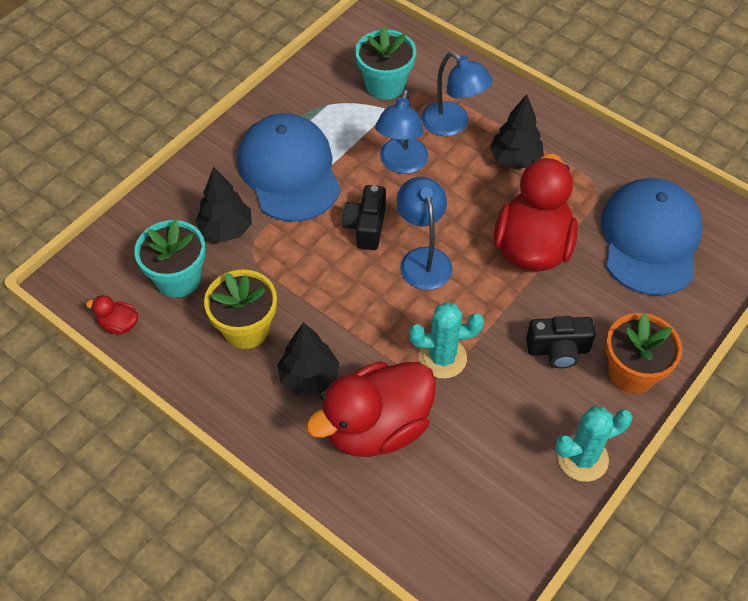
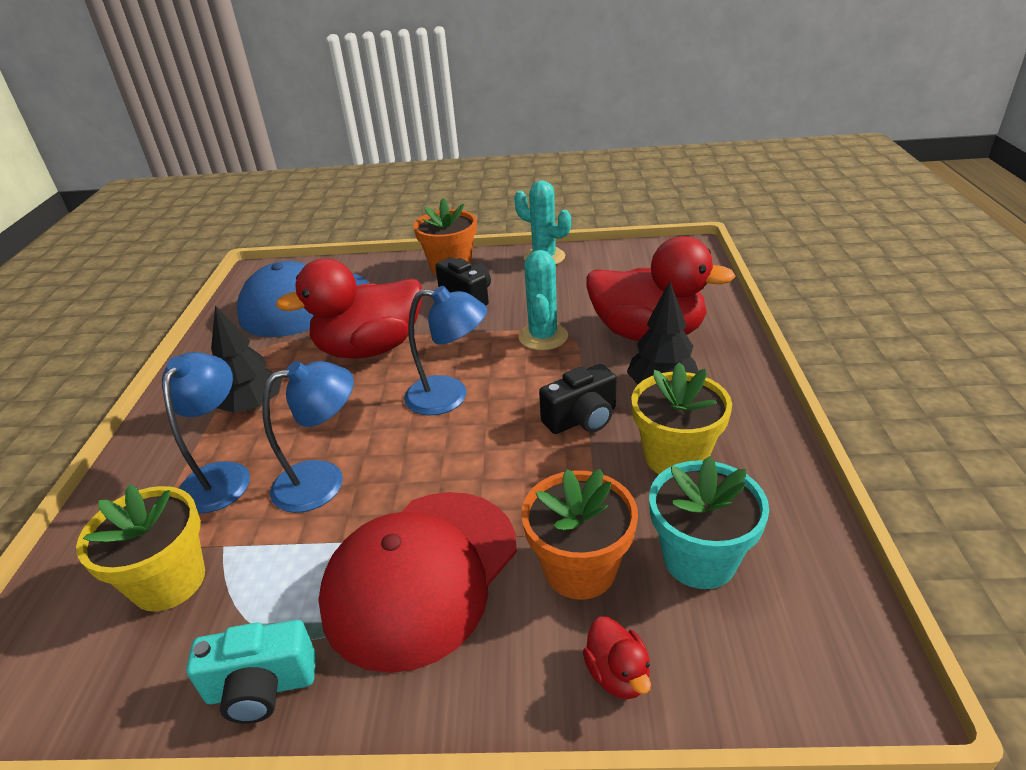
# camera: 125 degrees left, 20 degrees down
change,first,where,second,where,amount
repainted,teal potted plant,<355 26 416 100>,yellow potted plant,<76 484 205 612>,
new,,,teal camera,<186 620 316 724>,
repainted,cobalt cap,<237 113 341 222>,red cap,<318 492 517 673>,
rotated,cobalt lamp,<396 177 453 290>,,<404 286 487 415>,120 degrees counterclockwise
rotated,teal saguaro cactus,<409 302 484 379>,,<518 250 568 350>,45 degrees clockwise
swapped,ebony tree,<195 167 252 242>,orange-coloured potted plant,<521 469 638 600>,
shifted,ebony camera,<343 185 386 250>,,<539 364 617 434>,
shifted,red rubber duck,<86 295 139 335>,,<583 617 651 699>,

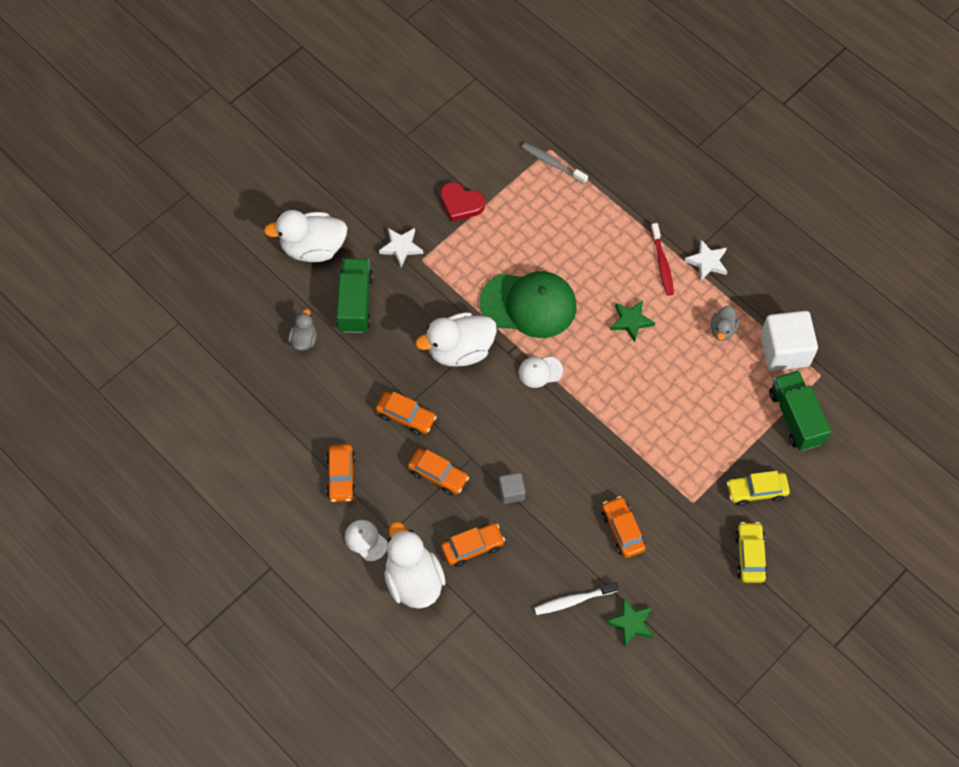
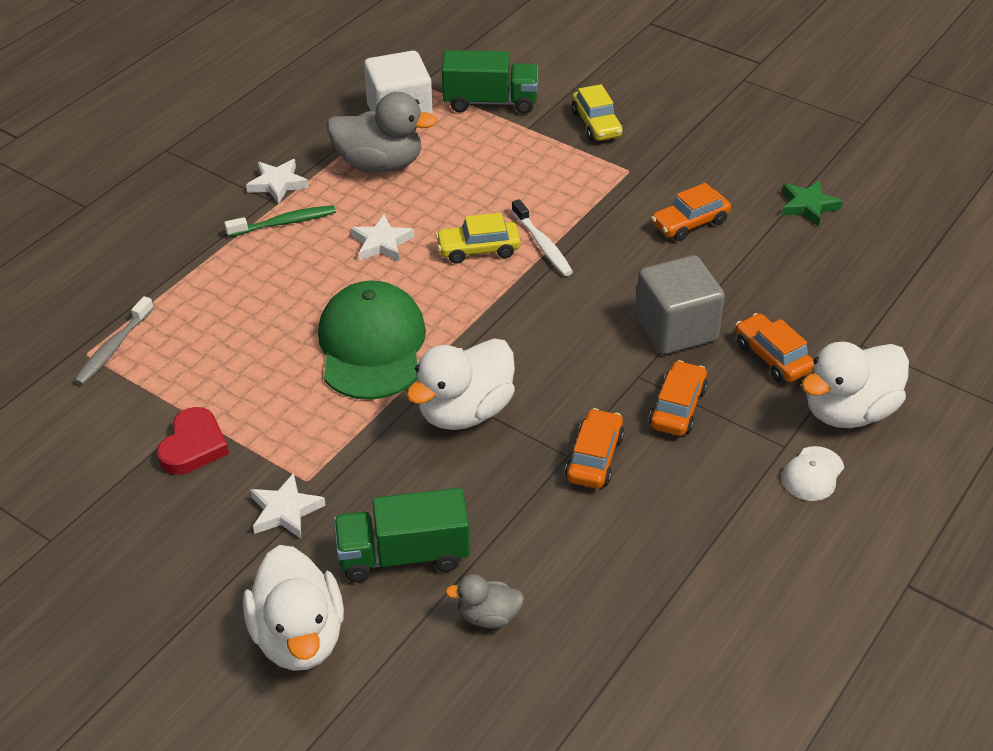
# camera: 100 degrees left, 20 degrees down
change,first,where,second,where,amount
repainted,red toothbrush,<651 223 674 296>,leaf-green toothbrush,<224 205 336 237>,
scaled,ash-grey rubber duck,<711 306 739 341>,,<327 92 437 172>,x1.94
repainted,leaf-green star shape,<610 300 655 342>,white star shape,<351 215 414 261>,
rotated,white rubber duck,<416 312 497 366>,,<406 338 515 430>,75 degrees clockwise
shifted,yellow toy car,<735 522 768 583>,,<435 213 521 264>,
rotated,leaf-green lorry,<769 370 831 451>,,<442 50 538 114>,150 degrees counterclockwise
shifted,white toothbrush,<534 582 619 615>,,<512 199 573 276>,
scaled,ash-grey cube,<499 473 525 504>,,<635 255 725 355>,x2.00
gone,orange-coloured toy car,<326 444 356 502>,,,
gone,white cap,<519 357 563 388>,,,

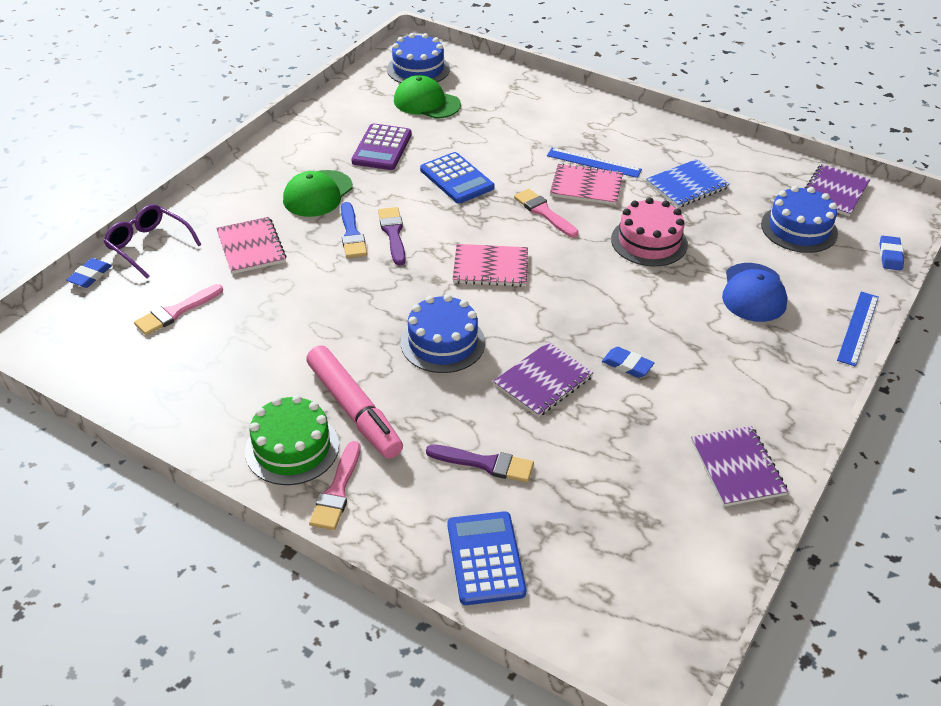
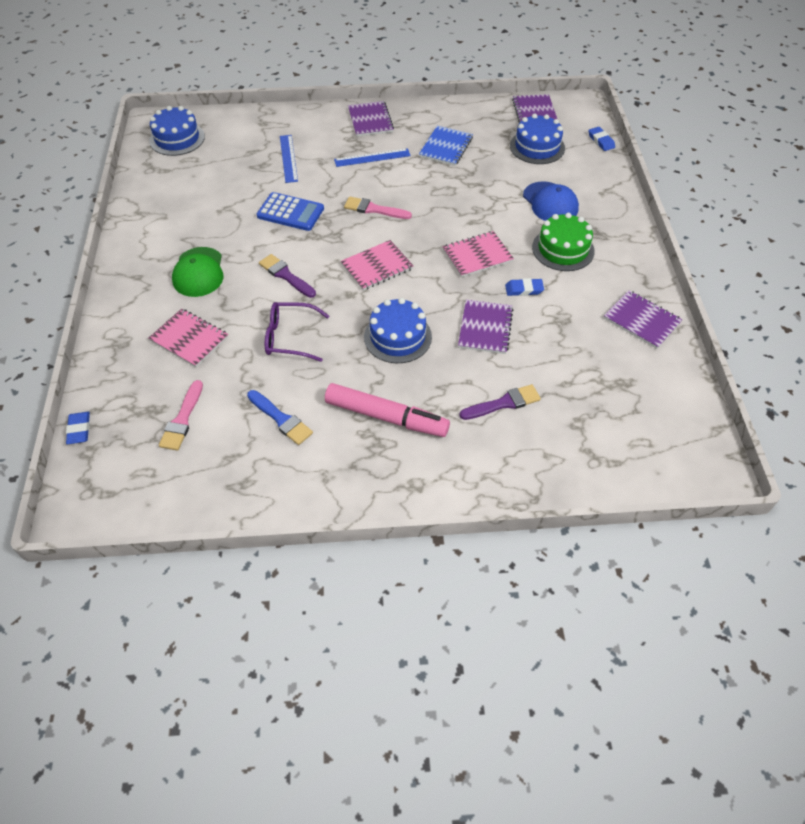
# camera: 35 degrees left, 10 degrees up
change,first,where,second,where,amount
shifted,cobalt paintbrush,<341 202 367 258>,,<247 390 313 445>,
shifted,purple spectacles,<104 204 202 279>,,<265 302 329 362>,
shifted,cobalt measuring stick,<837 292 879 367>,,<280 135 298 183>,
new,,,purple exercise book,<348 101 394 137>,
shifted,rose-pink exercise book,<550 163 623 205>,,<442 231 514 277>,
shifted,leaf-green cake,<245 395 339 485>,,<532 213 595 271>,
gone,rose-pink paintbrush,<309 441 361 530>,,,
gone,purple pocket calculator,<351 123 412 170>,,,
gone,leaf-green cap,<394 75 461 119>,,,
gone,cobalt pocket calculator,<448 511 526 605>,,,
gone,rose-pink cake,<611 197 688 266>,,,

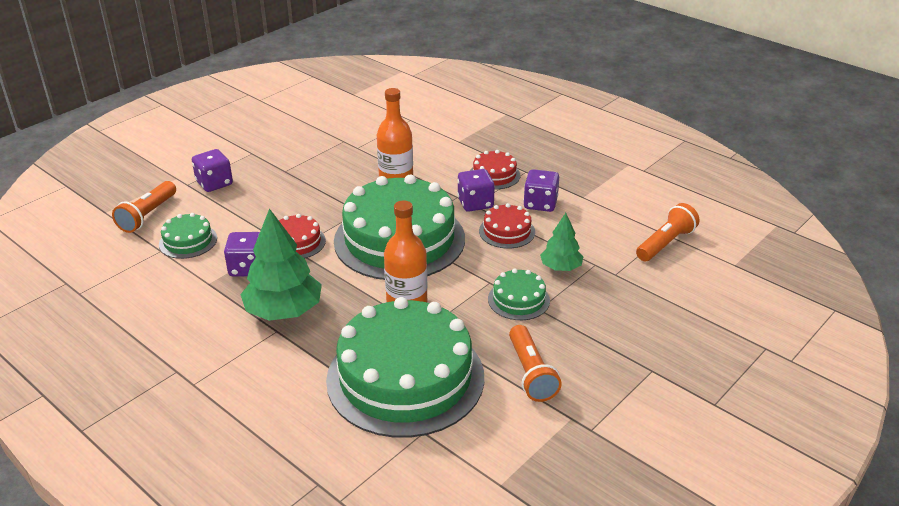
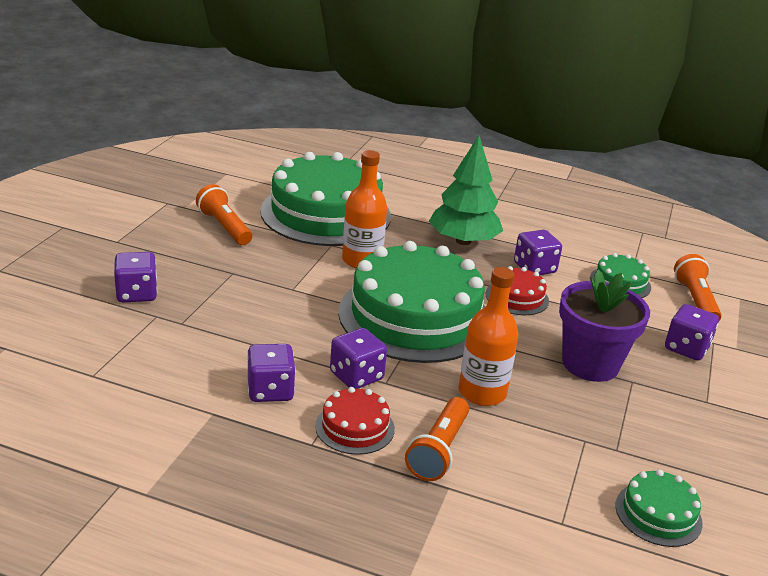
# camera: 155 degrees right, 5 degrees down
change,first,where,second,where,amount
new,,,purple game die,<114 252 157 302>,
shifted,orange-coloured flashlight,<636 203 700 261>,,<405 397 469 481>,
new,,,purple potted plant,<559 270 650 382>,
shifted,leaf-green cake,<488 268 550 320>,,<615 469 703 547>,
gone,red cake,<479 203 535 248>,,,
gone,leaf-green tree,<540 213 584 271>,,,

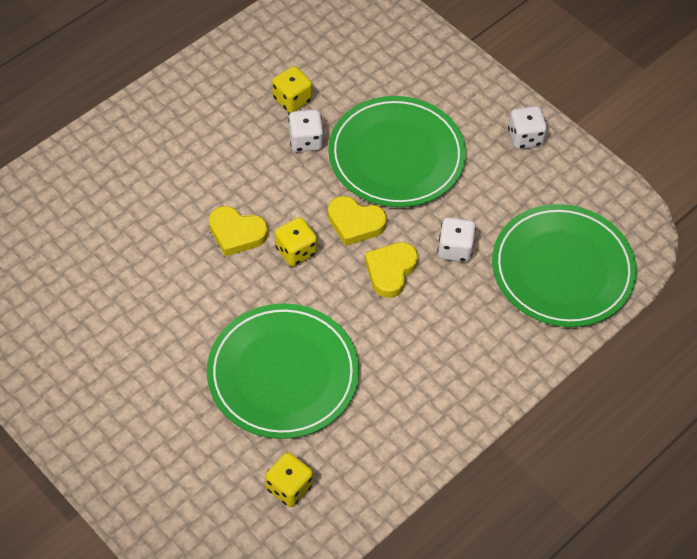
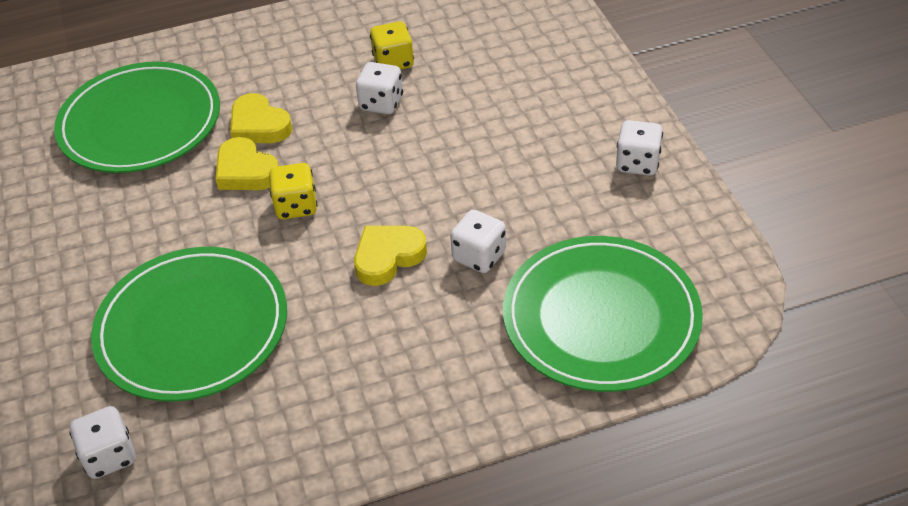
# camera: 30 degrees right, 10 degrees down
change,first,where,second,where,amount
shifted,leaf-green flat dish,<328 96 466 207>,,<54 62 220 173>,
repainted,yellow game die,<265 452 313 507>,white game die,<69 406 136 479>,
shifted,yellow love heart,<328 196 387 246>,,<230 93 292 143>,

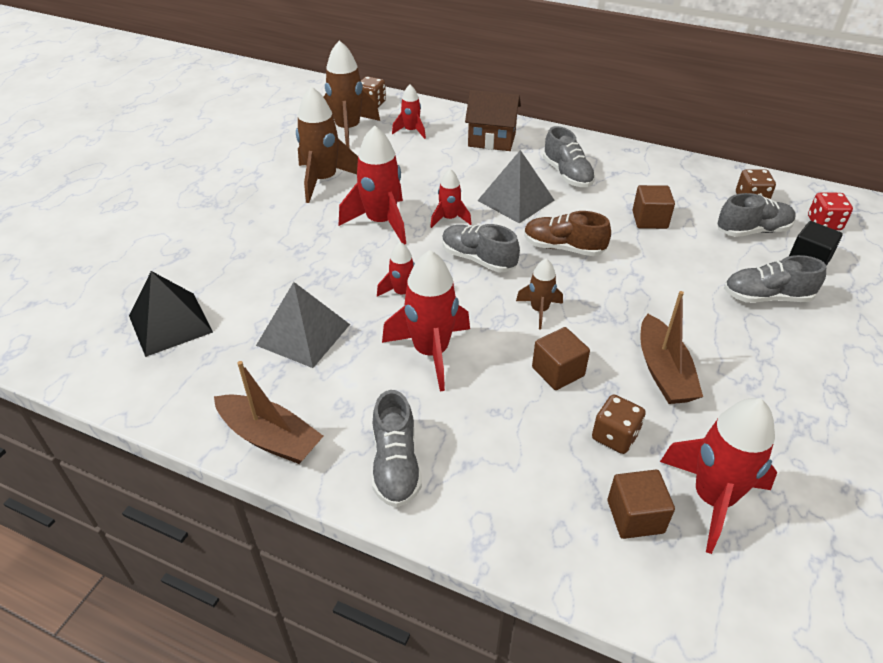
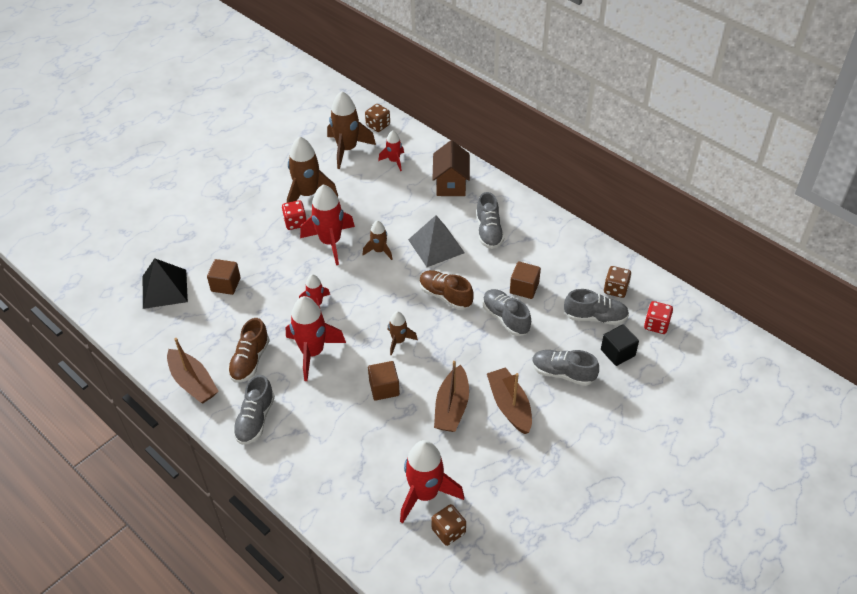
# camera: 20 degrees right, 5 degrees up
change,first,where,second,where,amount
shifted,brown cube,<608 470 675 539>,,<207 259 241 295>,
new,,,brown lace-up shoe,<228 318 270 383>,
new,,,red game die,<282 200 307 230>,
repainted,red spaceship,<430 169 472 228>,brown spaceship,<363 220 393 260>,
shifted,brown game die,<592 395 646 454>,,<431 504 466 546>,
rotated,brown cottage,<465 90 521 151>,,<432 140 470 196>,60 degrees clockwise
shifted,ash-grey lace-up shoe,<442 224 520 272>,,<483 289 531 336>,
new,,,brown boat,<487 367 532 434>,
gone,ash-grey pyramid shape,<256 282 350 368>,,,

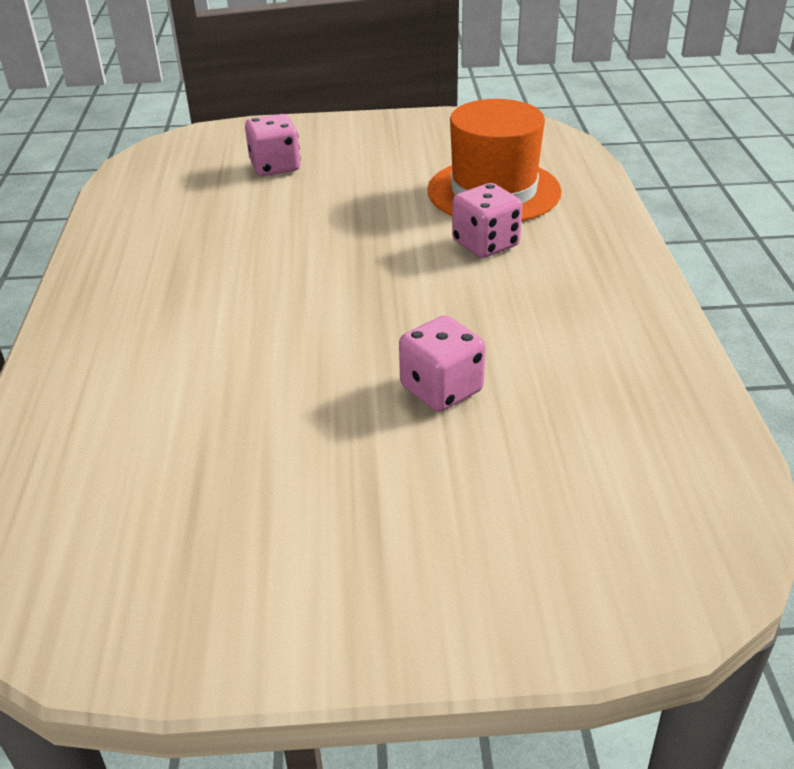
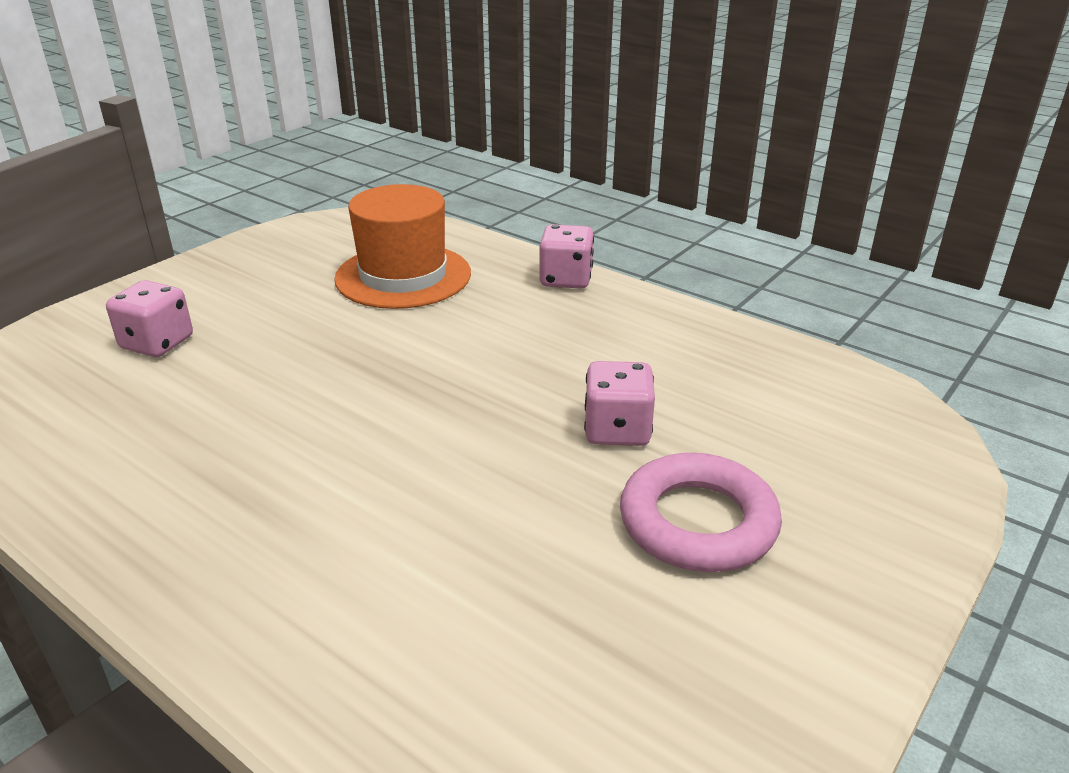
# camera: 50 degrees left, 5 degrees down
change,first,where,second,where,amount
shifted,rose-pink game die,<452 183 522 258>,,<539 224 594 289>,
new,,,rose-pink hoop,<620 453 782 572>,

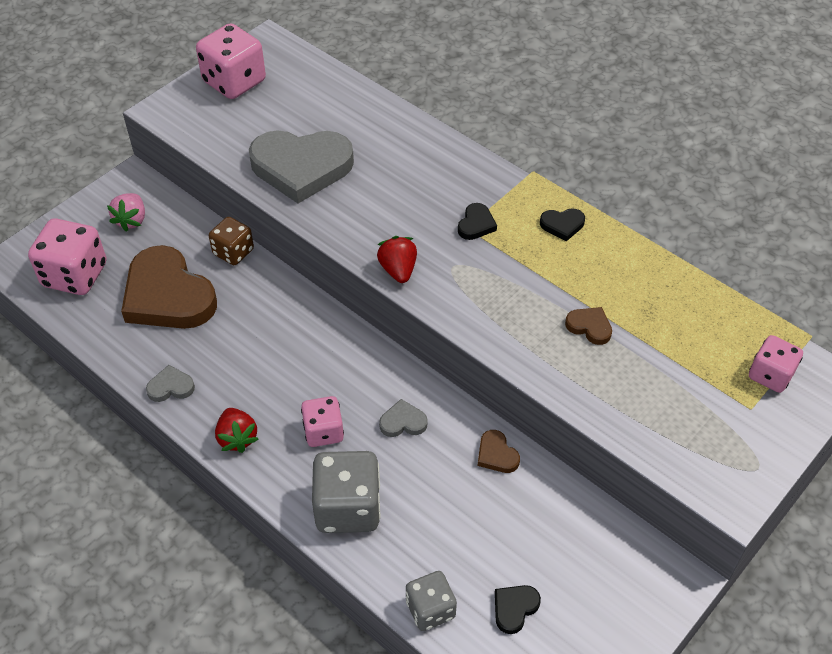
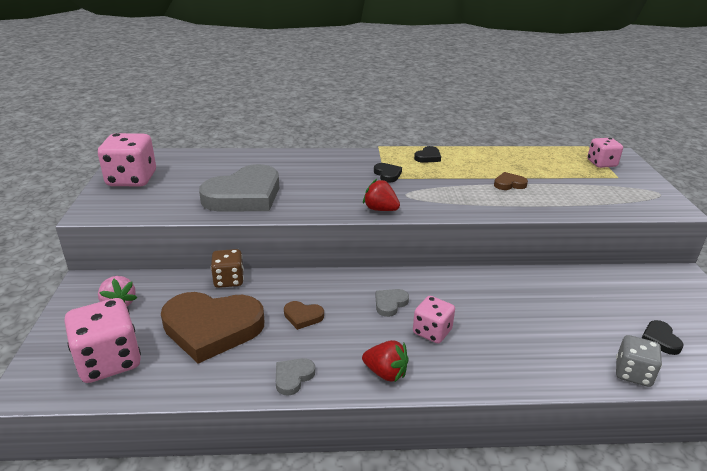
# camera: 45 degrees left, 20 degrees down
change,first,where,second,where,amount
shifted,brown love heart,<478 430 520 473>,,<284 301 324 330>,
shifted,ash-grey love heart,<379 399 428 437>,,<375 289 409 317>,
gone,ash-grey game die,<312 451 381 533>,,,

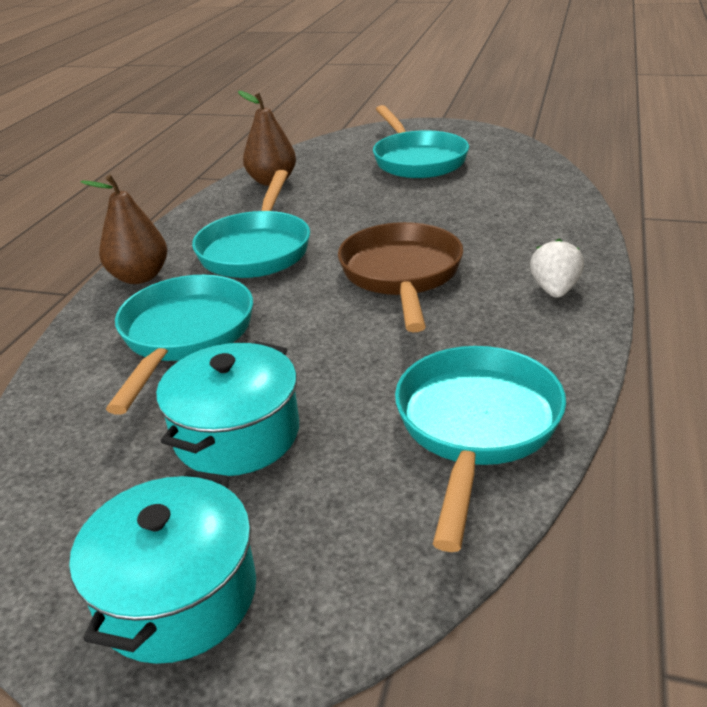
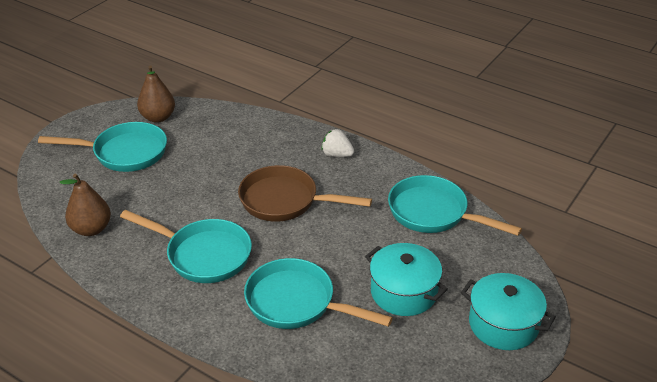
# camera: 75 degrees left, 5 degrees up
change,first,where,second,where,amount
shifted,brown toy pear,<81 175 167 284>,,<137 66 175 123>,

